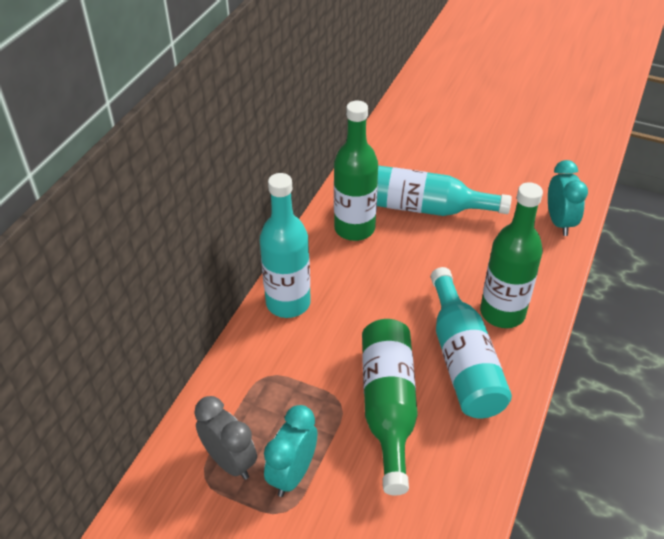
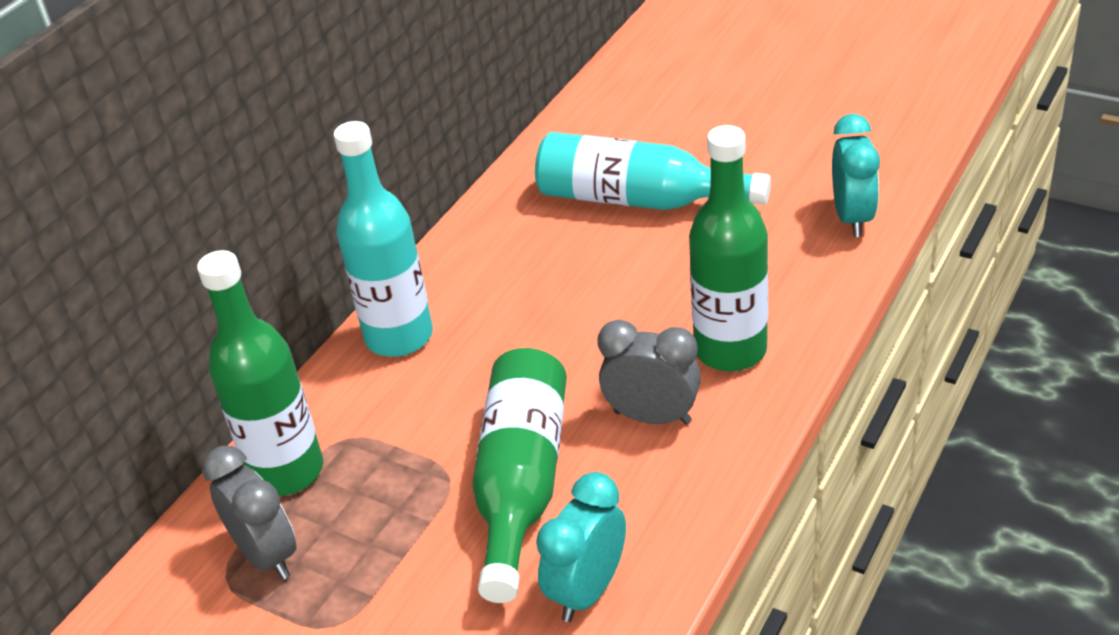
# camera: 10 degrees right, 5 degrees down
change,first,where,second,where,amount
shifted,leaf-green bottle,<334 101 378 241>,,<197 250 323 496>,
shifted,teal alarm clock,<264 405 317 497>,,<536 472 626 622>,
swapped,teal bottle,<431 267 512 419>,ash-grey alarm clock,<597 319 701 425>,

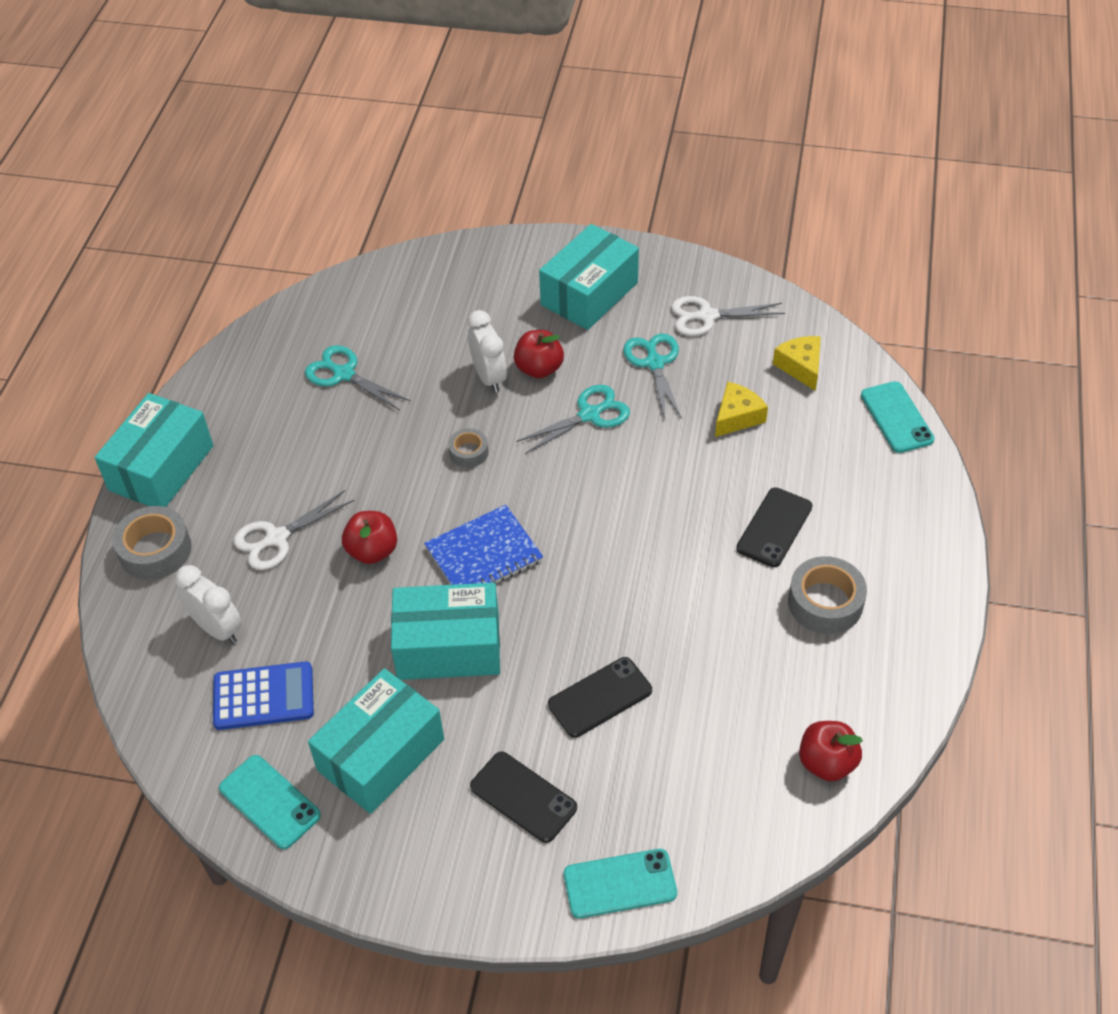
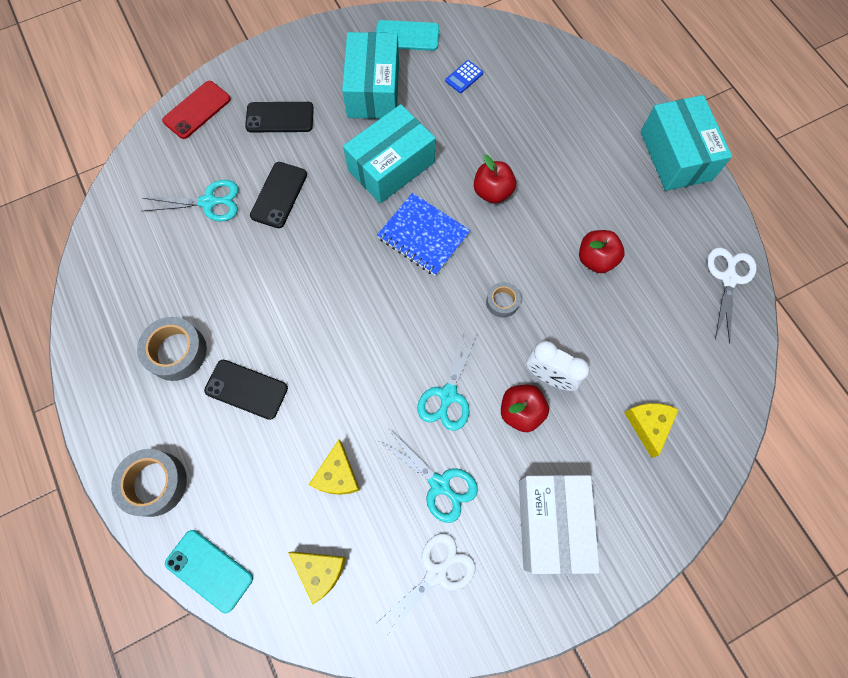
# camera: 140 degrees right, 20 degrees up
change,first,where,second,where,amount
shifted,ash-grey sticky tape,<112 506 192 580>,,<111 449 187 517>,
shifted,teal pair of scissors,<305 345 411 411>,,<142 180 239 222>,
repainted,teal mobile phone,<564 849 677 918>,red mobile phone,<162 81 231 139>,
rotated,ebony mobile phone,<737 487 812 567>,,<204 360 288 420>,60 degrees counterclockwise
rotated,cobalt exercise book,<424 505 543 585>,,<377 193 471 276>,75 degrees counterclockwise
scaled,cobalt pocket calculator,<213 661 314 730>,,<445 60 483 93>,x0.53
repainted,teal package,<539 224 639 330>,white package,<519 475 600 574>,
shifted,red apple fruit,<799 721 863 782>,,<579 230 624 273>,
new,,,yellow cheese,<624 403 679 458>,
shifted,white pair of scissors,<233 490 355 570>,,<707 247 756 344>,
gone,white alarm clock,<175 565 242 644>,,,

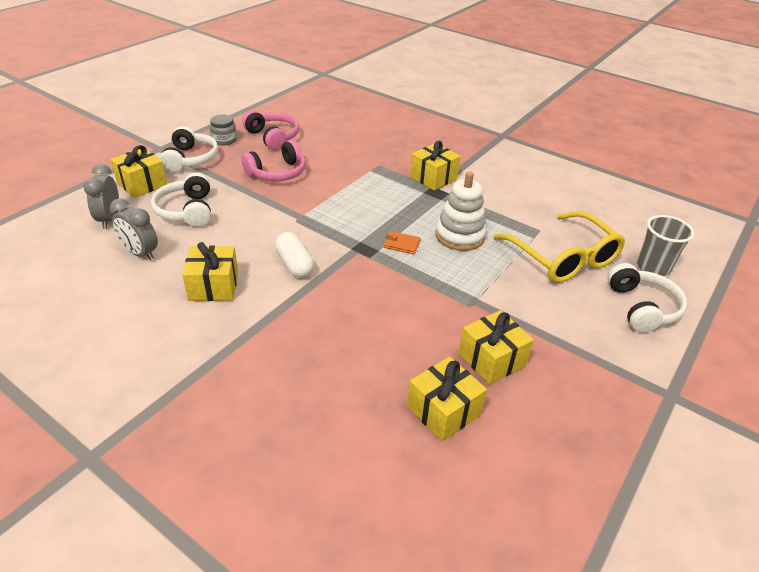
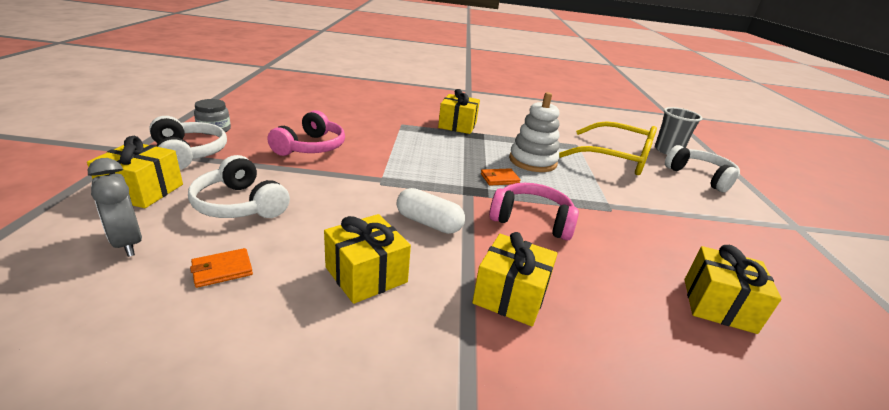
# camera: 35 degrees left, 10 degrees down
change,first,where,second,where,amount
swapped,ash-grey alarm clock,<110 198 158 260>,orange-coloured wallet,<190 248 253 288>,
shifted,yellow gift,<459 310 534 385>,,<472 232 558 326>,
shifted,rose-pink headset,<242 110 299 150>,,<489 183 579 241>,

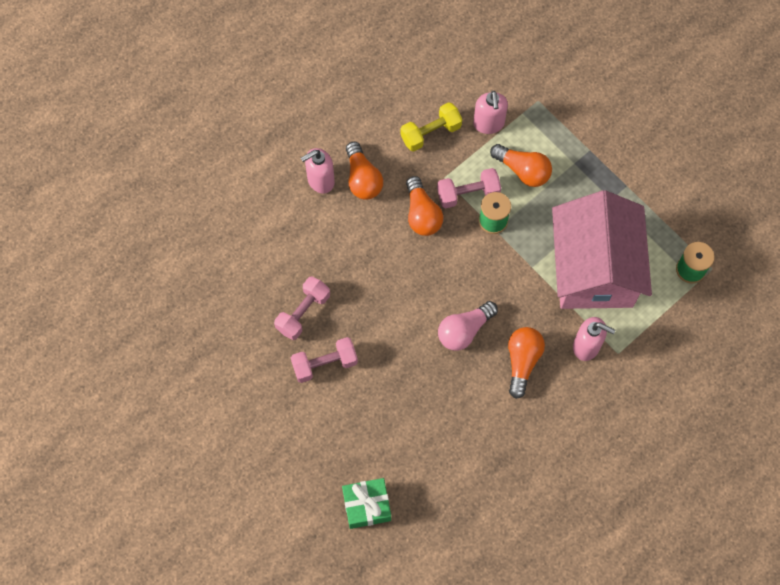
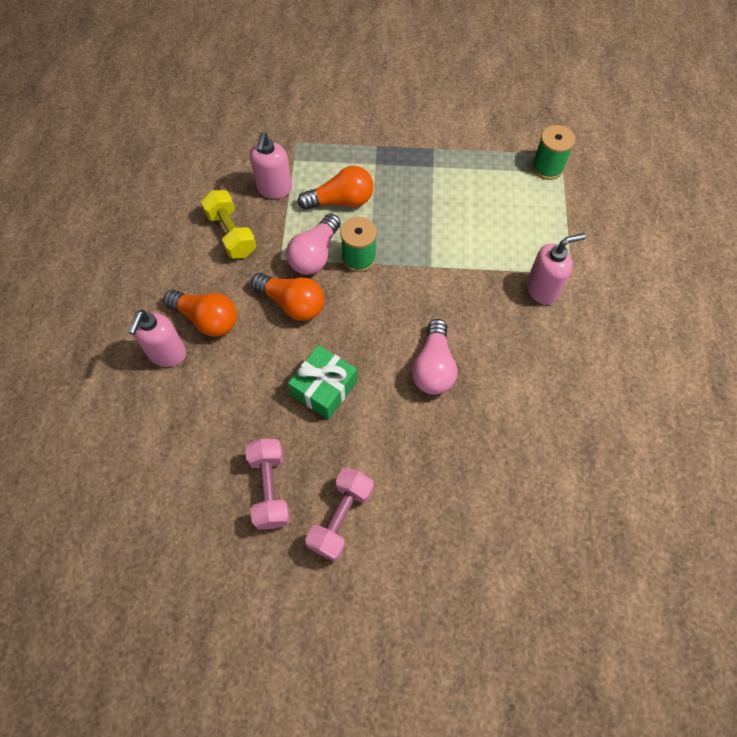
# camera: 45 degrees left, 5 degrees down
change,first,where,second,where,amount
rotated,yellow hand weight,<400 102 462 152>,,<201 190 256 259>,45 degrees counterclockwise
rotated,rose-pink pump bottle,<473 91 508 134>,,<250 132 292 199>,60 degrees clockwise
swapped,rose-pink hand weight,<437 168 501 208>,rose-pink light bulb,<286 213 341 275>,
shifted,leaf-green gift,<342 478 391 529>,,<288 345 357 419>,
gone,orange-coloured light bulb,<508 327 545 399>,,,
gone,rose-pink cottage,<552 190 652 309>,,,

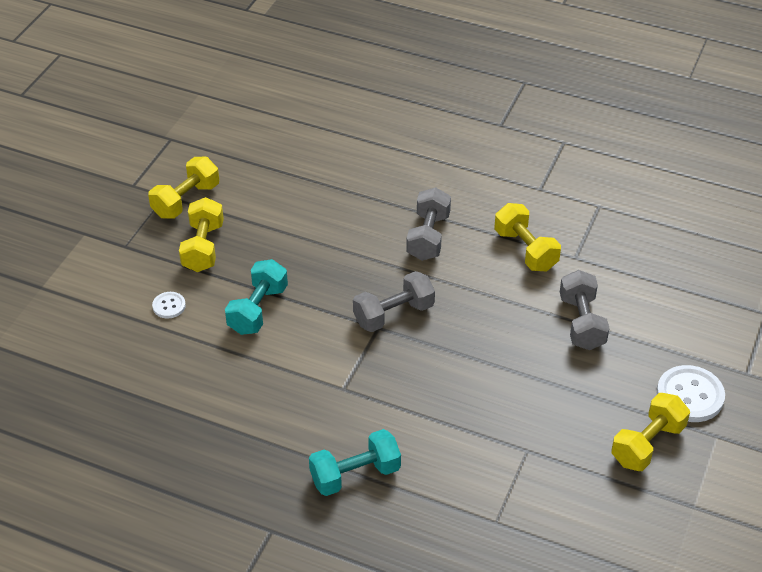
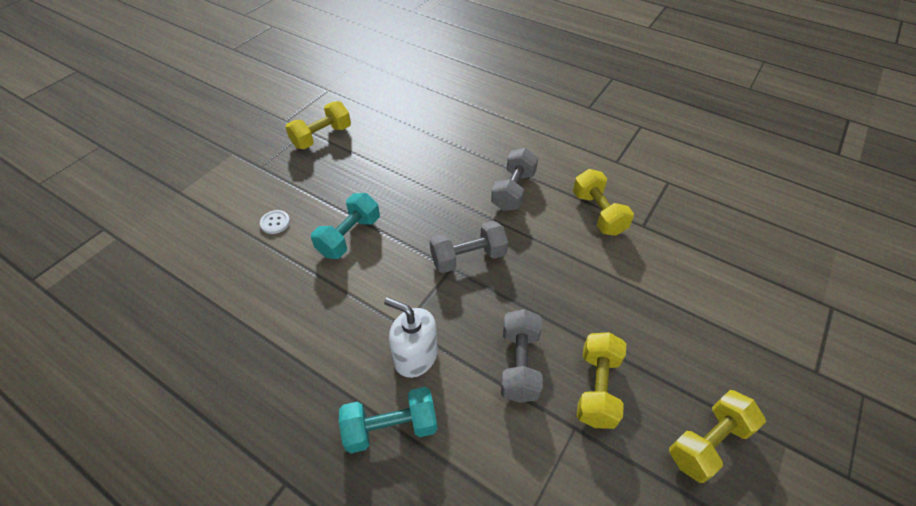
# camera: 10 degrees right, 5 degrees up
change,first,where,second,where,amount
new,,,white pump bottle,<384 298 438 378>,
shifted,ash-grey hand weight,<560 270 610 350>,,<501 309 543 403>,
shifted,yellow hand weight,<179 197 224 272>,,<577 332 626 429>,
gone,white button,<657 365 725 422>,,,

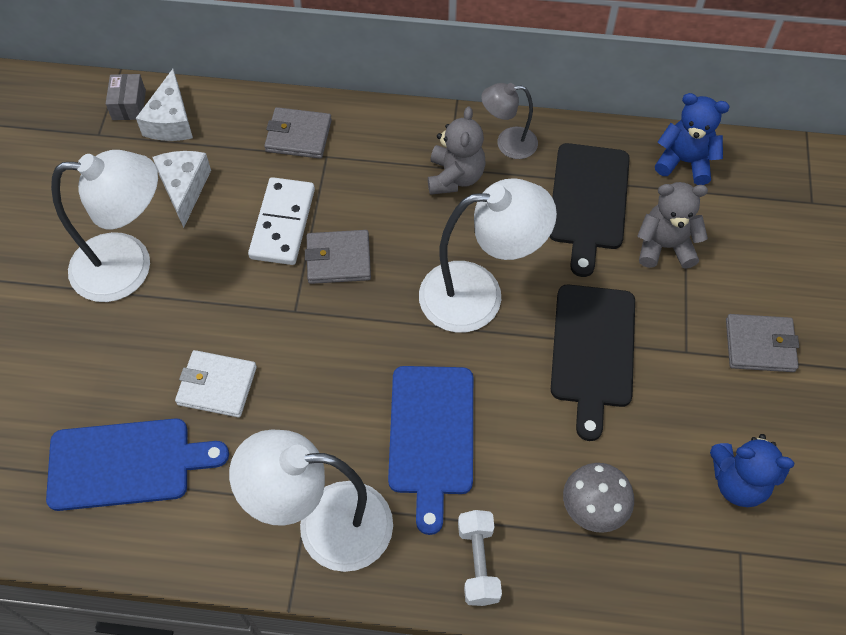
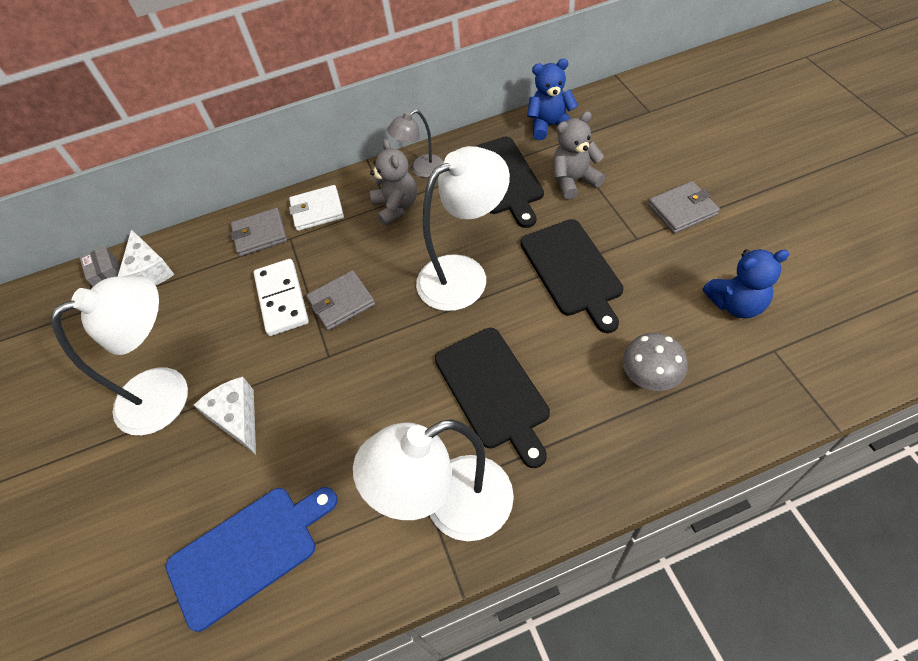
# camera: 20 degrees left, 5 degrees down
change,first,where,second,where,amount
shifted,white cheese,<152 151 211 228>,,<194 377 256 454>,
shifted,white wallet,<175 350 257 417>,,<289 185 344 231>,
repainted,cobalt bread board,<388 366 473 535>,ebony bread board,<435 328 550 468>,
gone,white hand weight,<458 510 502 606>,,,

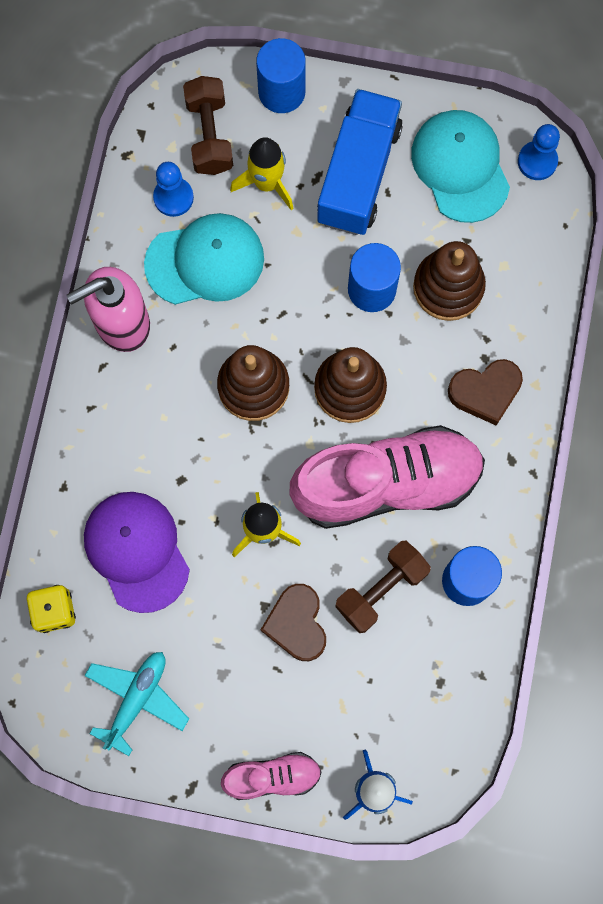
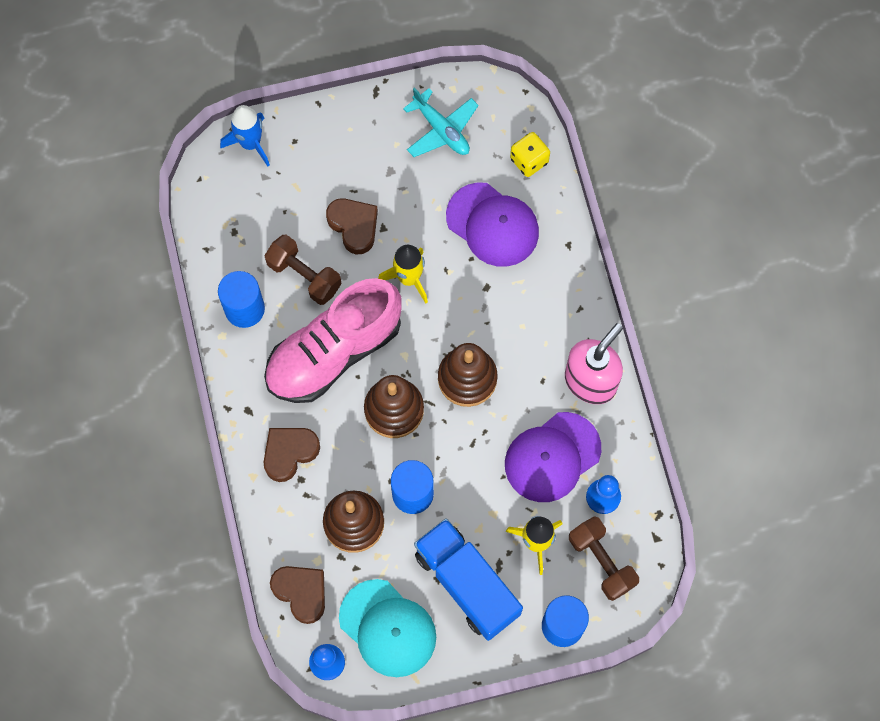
# camera: 155 degrees right, 5 degrees down
change,first,where,second,where,amount
rotated,brown hand weight,<335 541 431 633>,,<264 235 342 305>,75 degrees counterclockwise
new,,,brown love heart,<270 566 325 624>,
rotated,teal toy plane,<84 652 189 756>,,<403 87 478 157>,45 degrees counterclockwise
rotated,cobalt lorry,<317 89 403 235>,,<414 518 523 641>,150 degrees clockwise
repainted,teal cap,<144 213 264 305>,purple cap,<505 412 601 502>,
gone,rose-pink lace-up shoe,<221 752 322 800>,,,

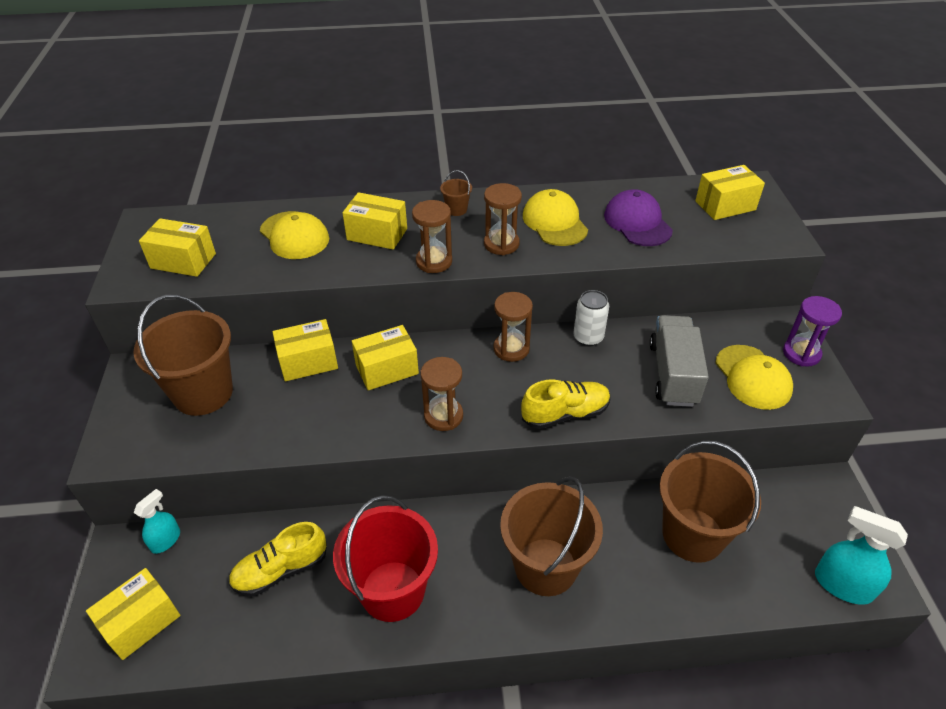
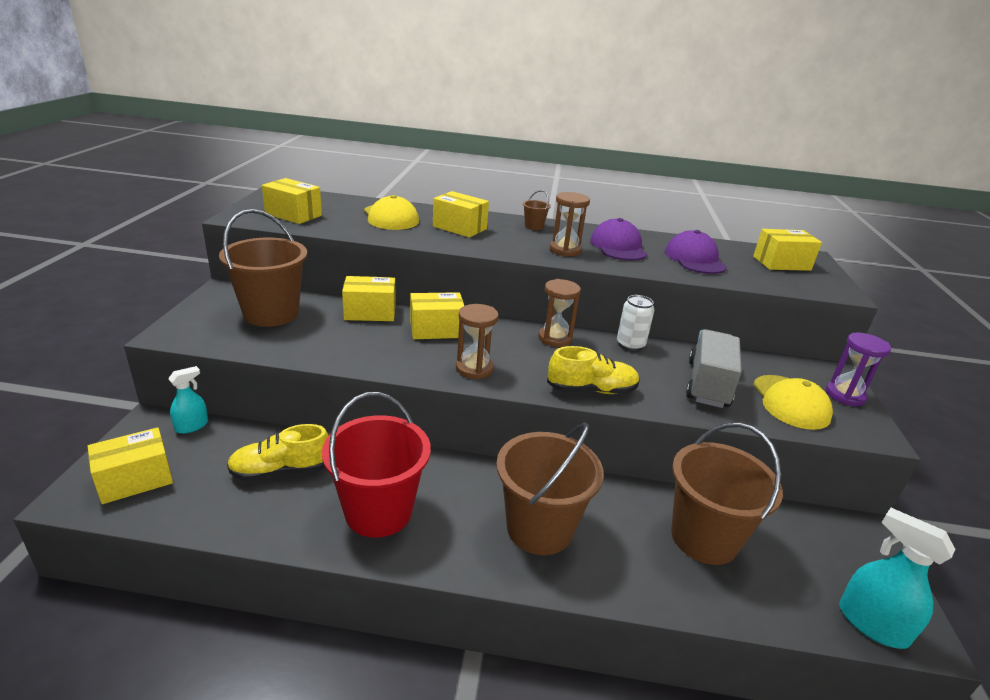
# camera: 10 degrees right, 15 degrees down
change,first,where,second,where,amount
repainted,yellow cap,<523 189 588 246>,purple cap,<590 218 647 261>,
gone,brown hourglass,<412 200 452 273>,,,

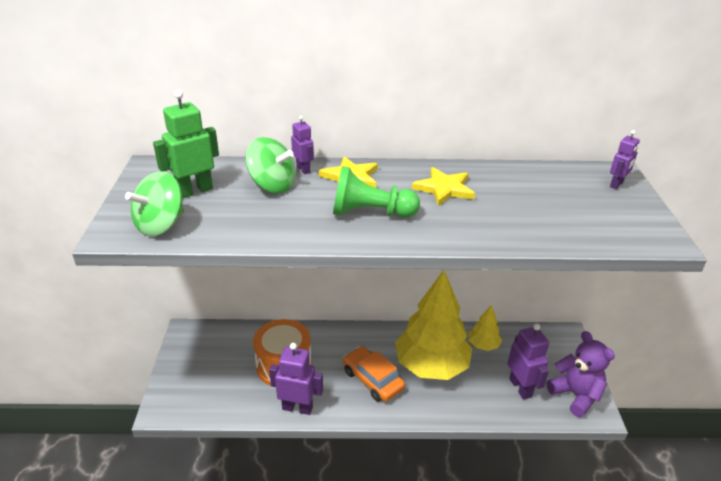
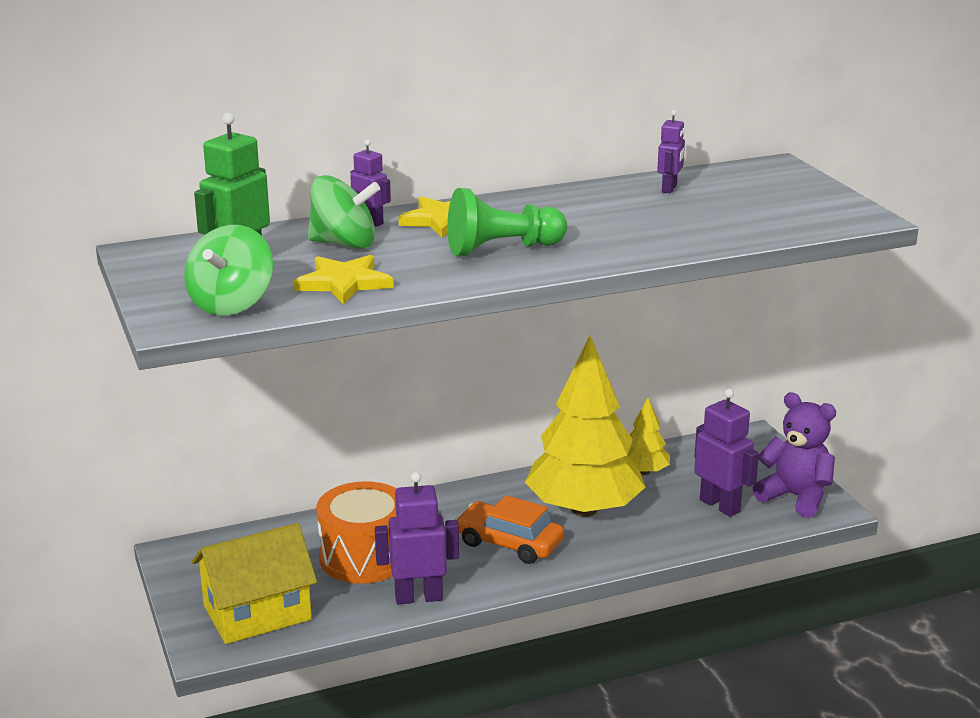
# camera: 20 degrees left, 10 degrees down
change,first,where,second,where,amount
new,,,yellow cottage,<192 523 317 644>,
shifted,yellow star shape,<412 167 475 206>,,<294 255 394 304>,
shifted,purple toy robot,<610 130 640 189>,,<657 110 685 193>,

